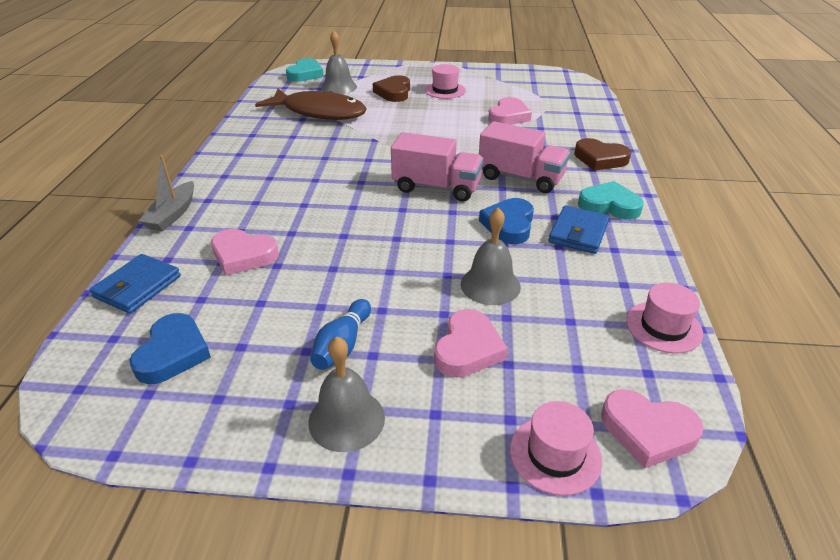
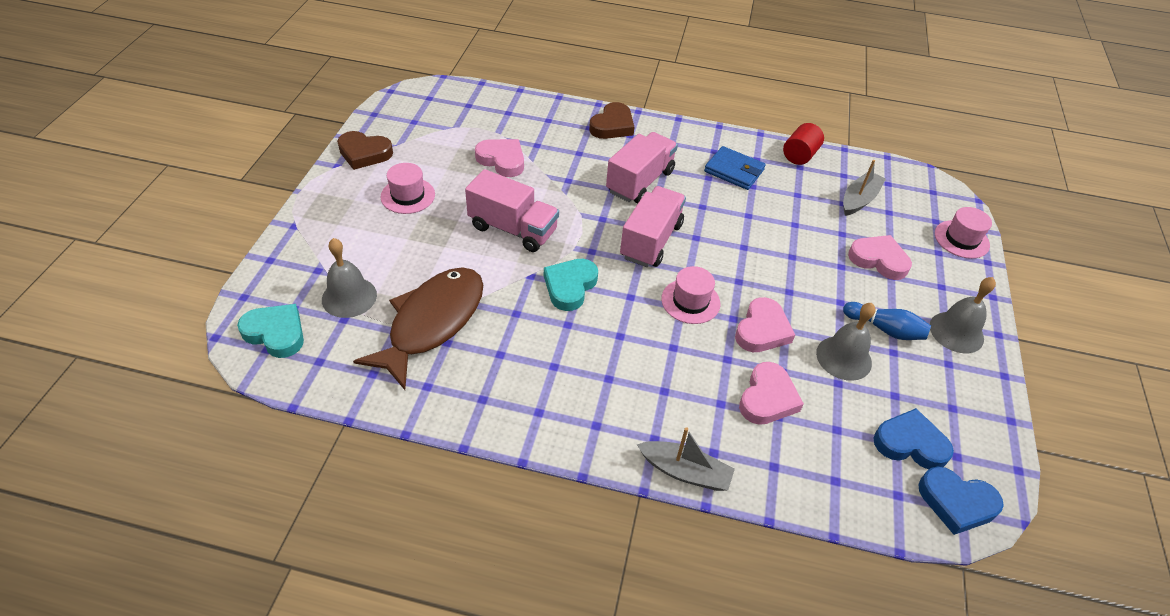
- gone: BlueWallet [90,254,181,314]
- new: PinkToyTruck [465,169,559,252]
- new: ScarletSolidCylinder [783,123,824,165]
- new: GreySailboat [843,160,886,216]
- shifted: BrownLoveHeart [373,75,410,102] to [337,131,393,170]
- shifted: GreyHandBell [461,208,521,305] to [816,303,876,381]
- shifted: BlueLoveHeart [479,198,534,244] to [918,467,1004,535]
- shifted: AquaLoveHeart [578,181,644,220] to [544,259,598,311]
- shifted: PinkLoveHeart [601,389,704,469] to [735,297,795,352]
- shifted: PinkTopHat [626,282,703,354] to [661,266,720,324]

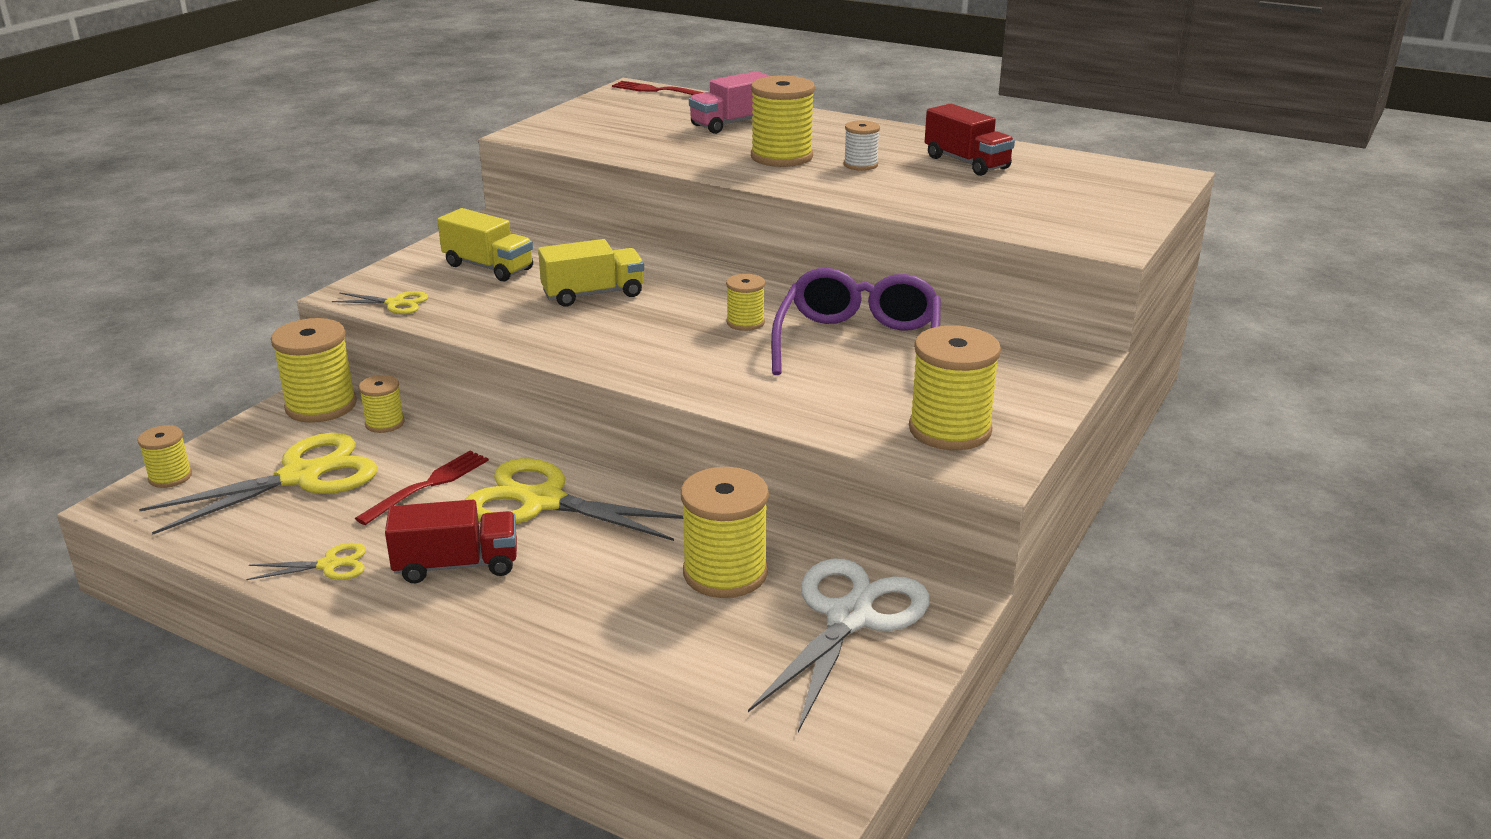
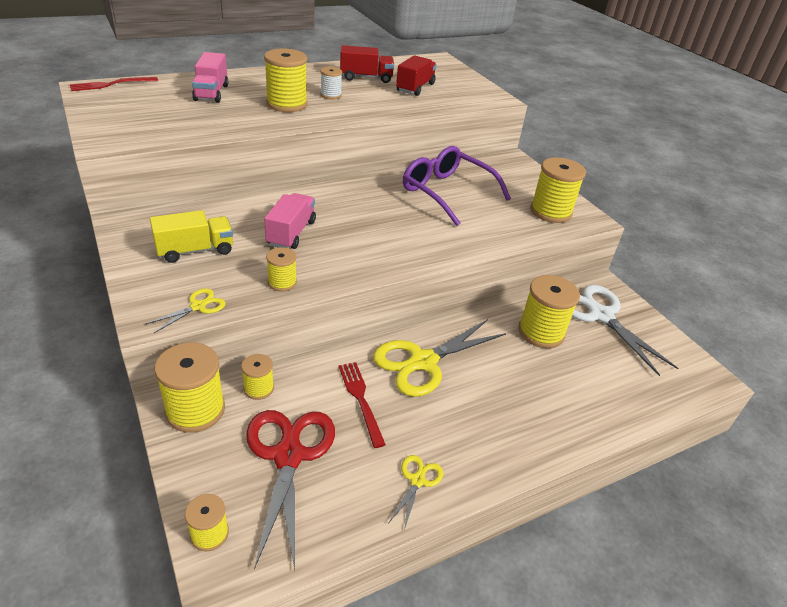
- shifted: ScarletToyTruck [385,500,517,583] to [396,55,437,96]
- shifted: YellowSpool [726,274,765,331] to [266,247,297,291]
- repainted: YellowScissors [139,433,378,535] to ScarletScissors [246,410,335,569]
- repainted: YellowToyTruck [538,239,644,307] to PinkToyTruck [264,193,316,249]

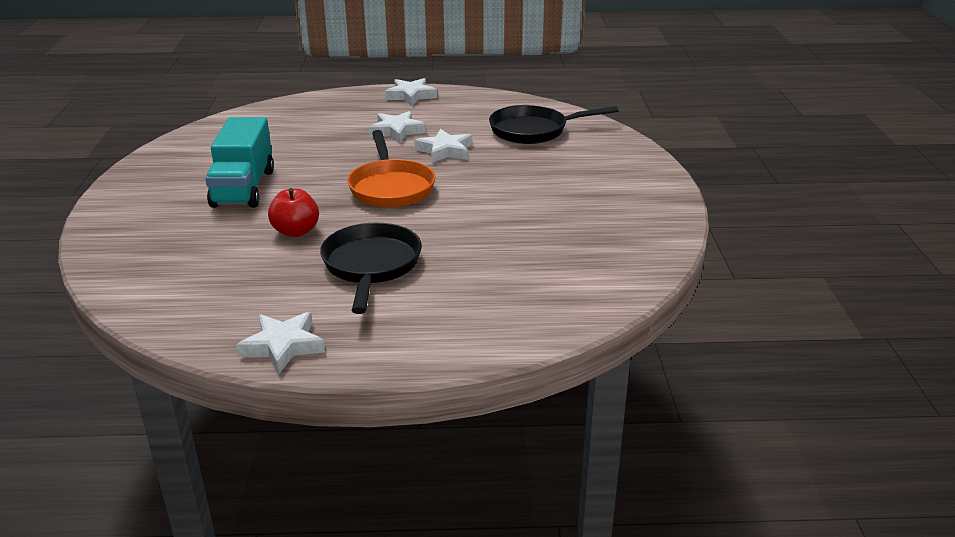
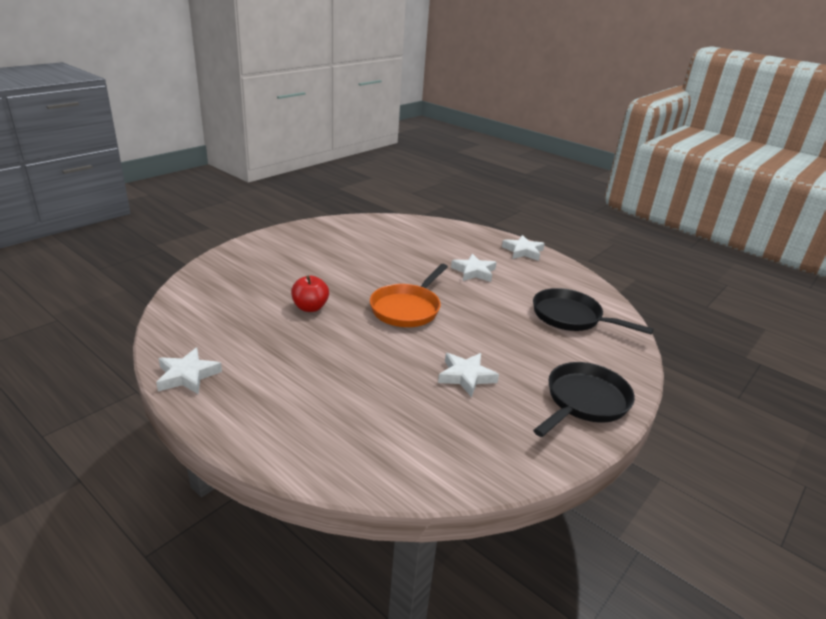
- gone: AquaToyTruck [205,117,274,208]
- shifted: EbonySkillet [320,223,422,314] to [533,362,635,437]
- shifted: SnowWhiteStarShape [414,129,472,163] to [438,353,499,397]

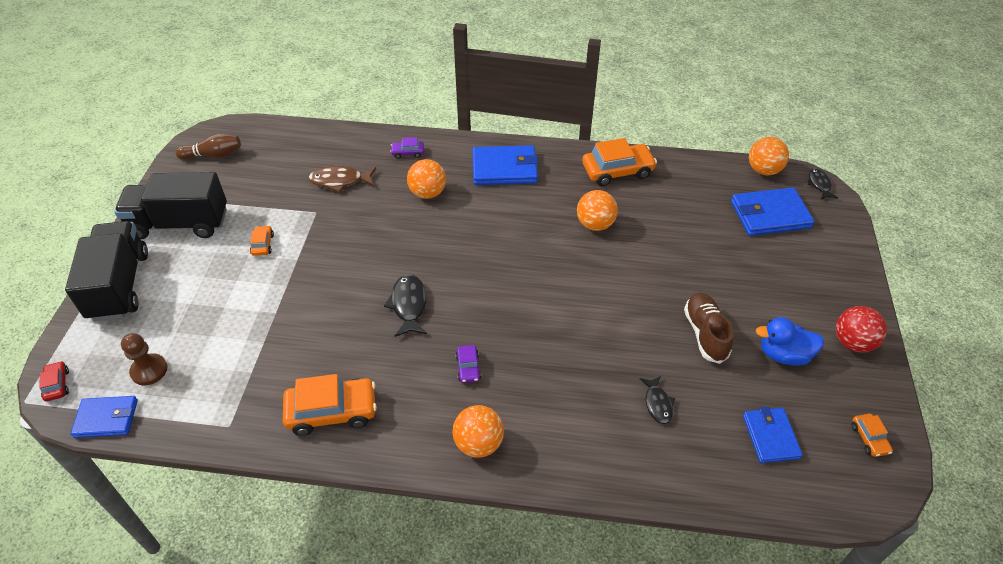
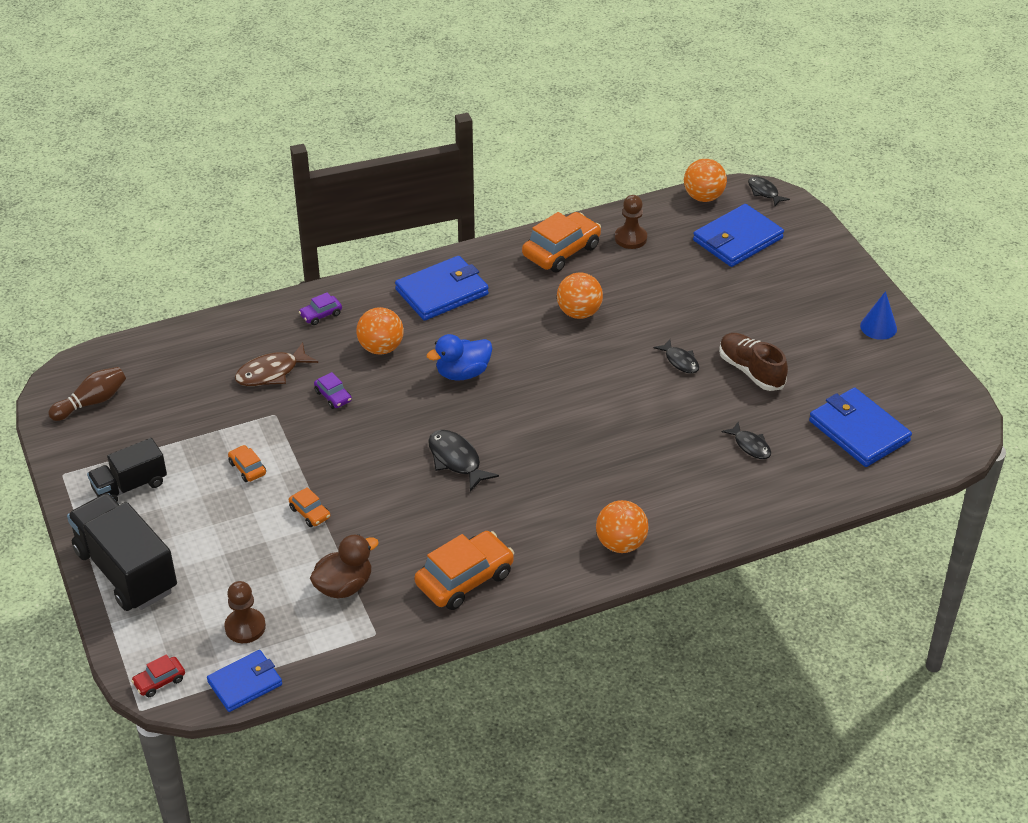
- new: BrownToyDuck [310,534,379,598]
- new: BrownGamePawn [615,195,647,249]
- new: EbonyFishFigure [653,339,699,374]
- shifted: VioletToyCar [456,345,481,383] to [314,372,352,409]
- shifted: BlueToyDuck [756,317,824,366] to [427,334,492,381]
- shifted: OrangeToyCar [851,414,893,457] to [289,487,330,527]
- swapped: ScarletSphere [836,306,887,353] to BlueConeShape [860,291,897,340]
- rotated: ScarletToyCar [39,361,69,402] = [131,654,185,697] 75 degrees counterclockwise
- scaled: EbonyToyTruck [114,172,227,240] = [87,438,167,502] x0.60
- scaled: BlueWallet [743,407,803,463] = [809,388,912,467] x1.54

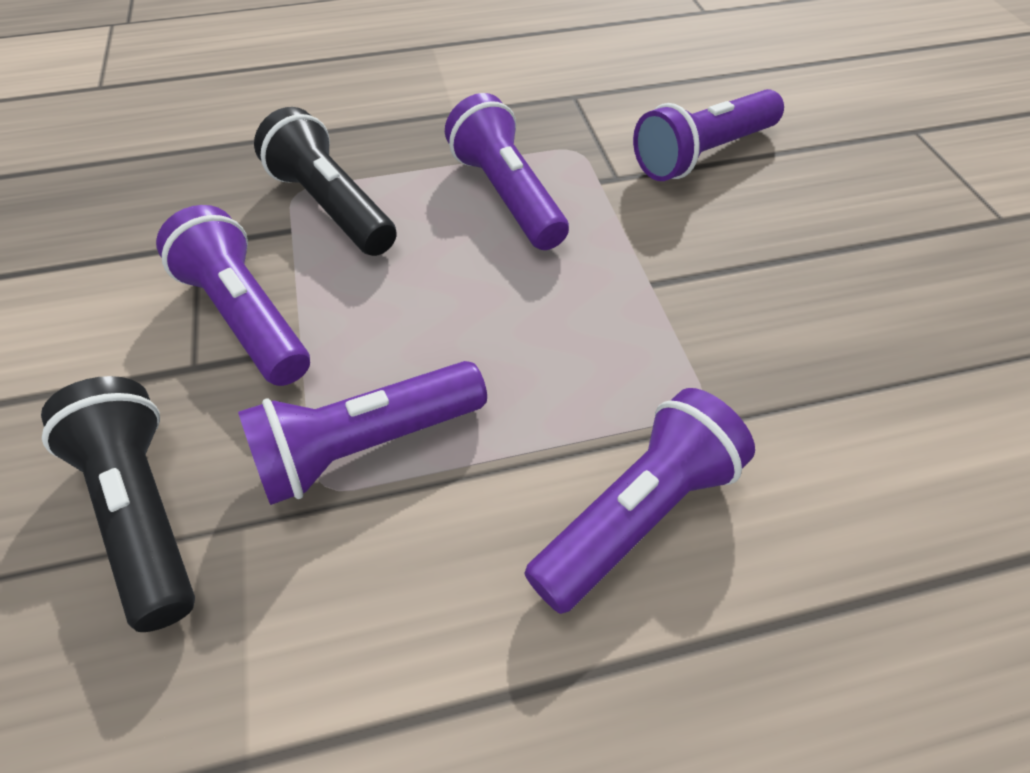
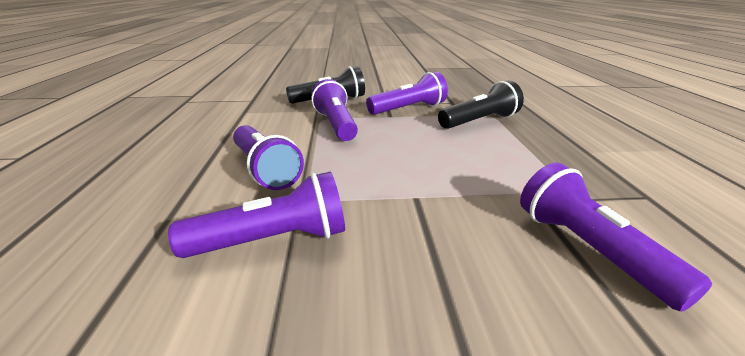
- shifted: VioletTorch [445,93,569,250] to [168,171,345,258]

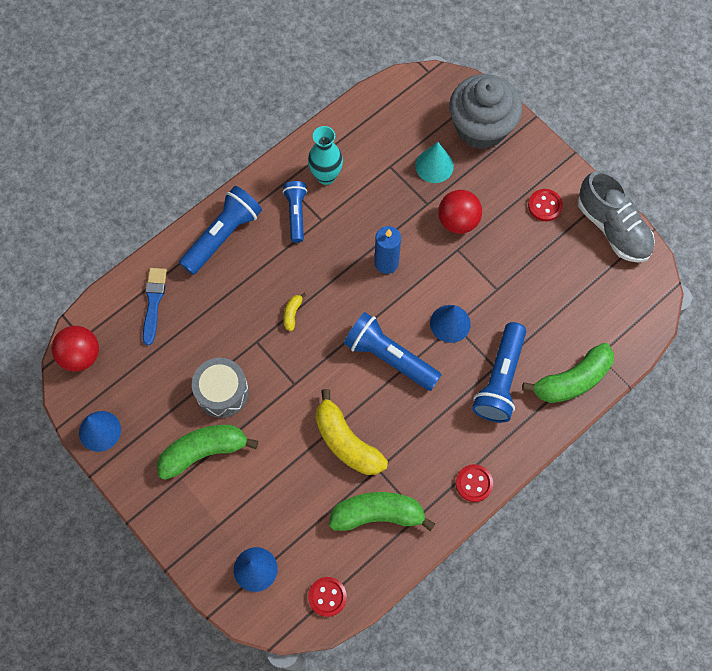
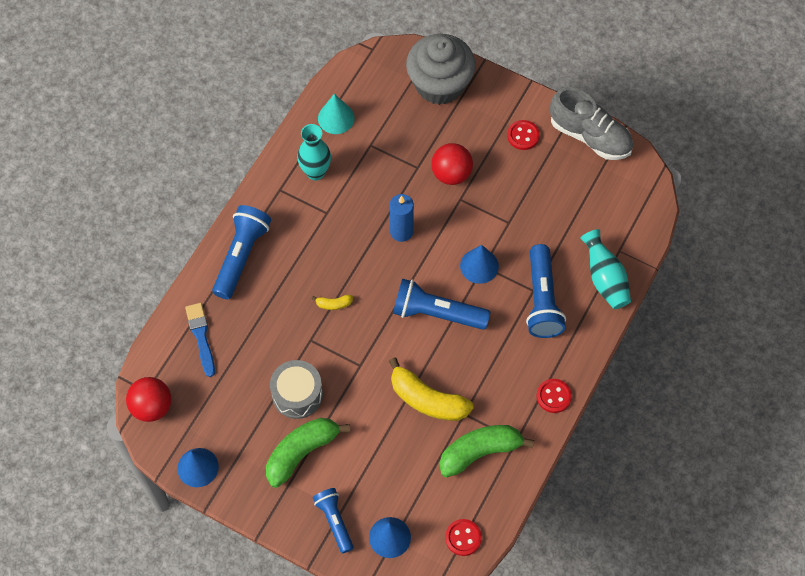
- shifted: BlueTorch [283,181,307,243] to [313,488,354,553]
- shifted: AquaConeShape [415,142,454,183] to [318,94,355,134]
- swapped: LeafGreenBanana [522,343,614,403] to AquaVase [580,229,631,309]
- rotated: YellowBanana [283,293,306,331] = [312,295,353,310] 90 degrees counterclockwise

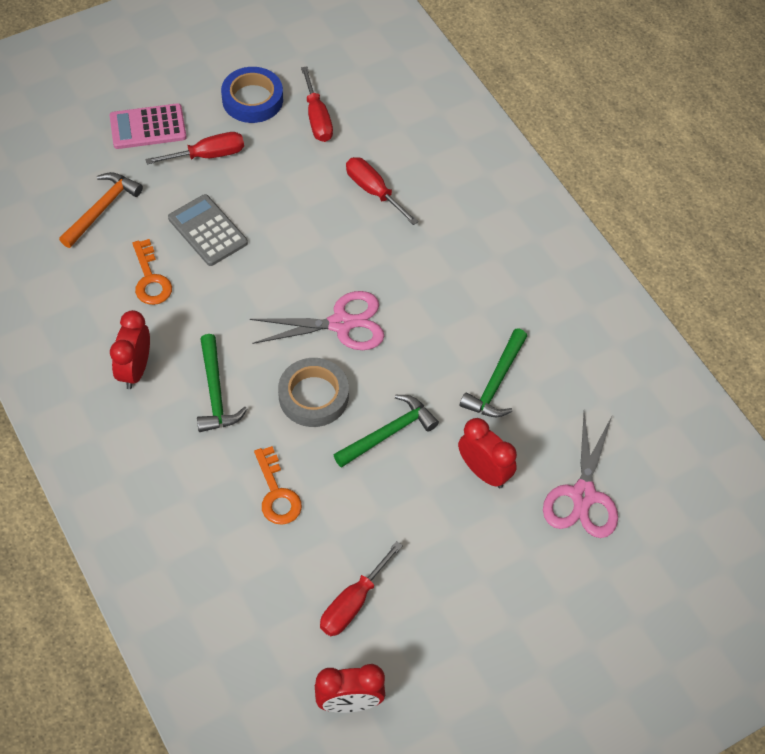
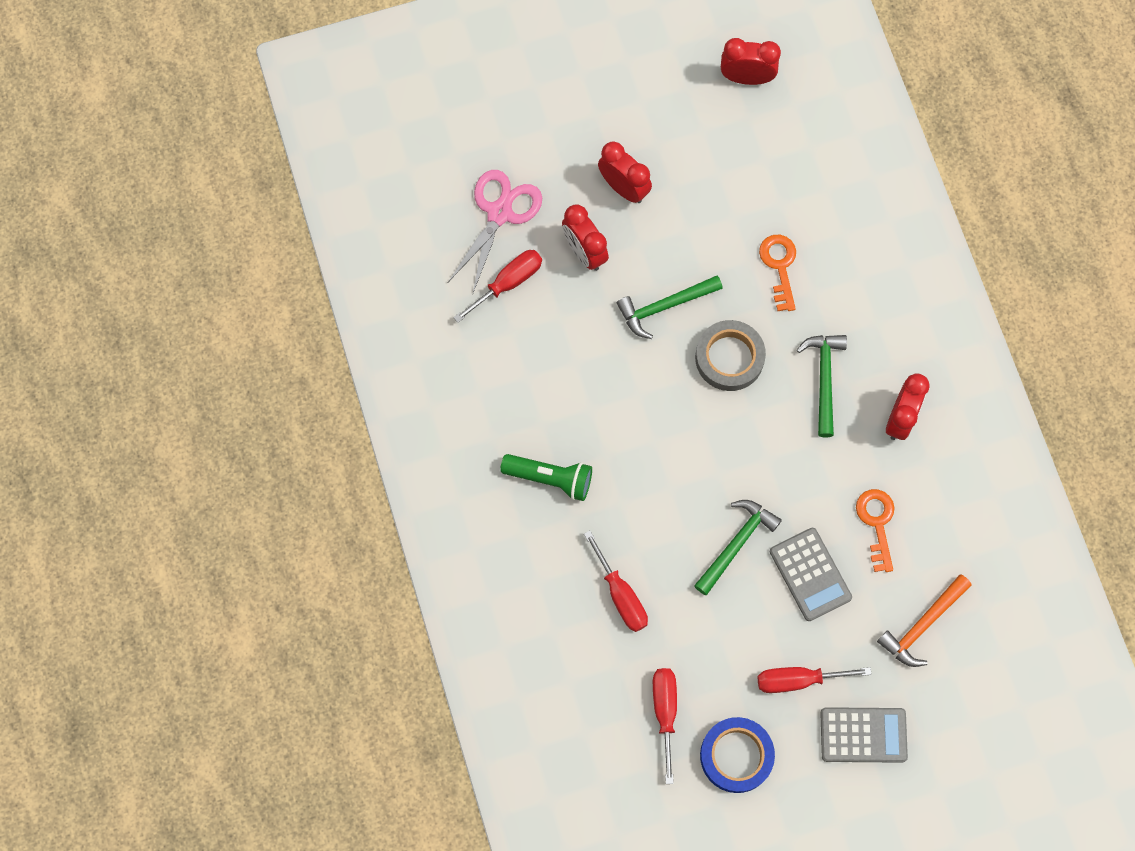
- gone: PinkScissors [250,291,384,350]
- new: LeafGreenTorch [500,454,592,501]
- new: ScarletAlarmClock [598,141,652,203]
- shifted: ScarletFlatScrewdriver [320,541,403,636] to [453,250,542,323]
- shifted: LeafGreenCarpenter'sHammer [460,329,527,417] to [694,500,782,595]
- repainted: PinkCalculator [110,103,187,149] to GreyCalculator [821,707,908,763]

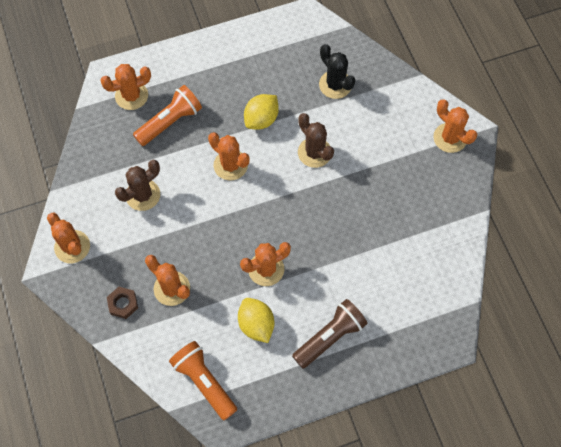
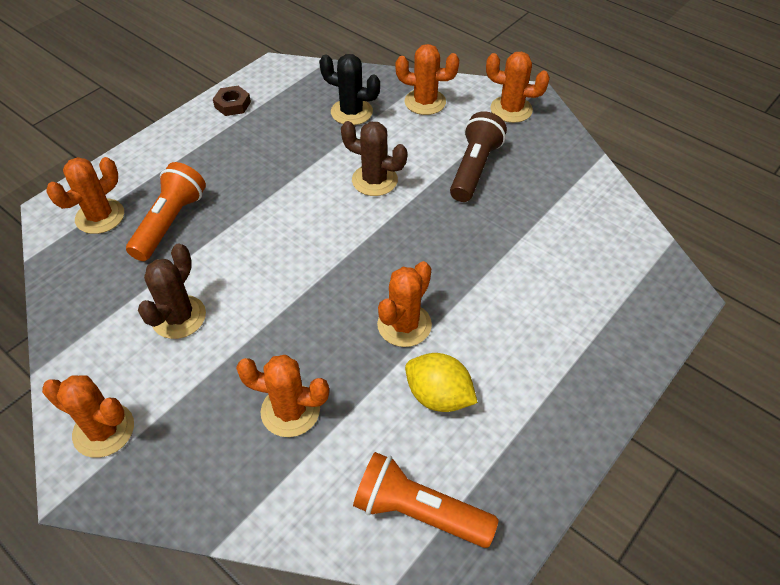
- gone: YellowCitrusFruit [244,94,279,130]
- shifted: BrownHexNut [107,287,138,319] to [213,86,251,116]
- shifted: OrangeSaguaroCactus [208,132,250,181] to [396,44,459,115]
- shifted: BrownTorch [292,299,368,369] to [450,111,507,202]

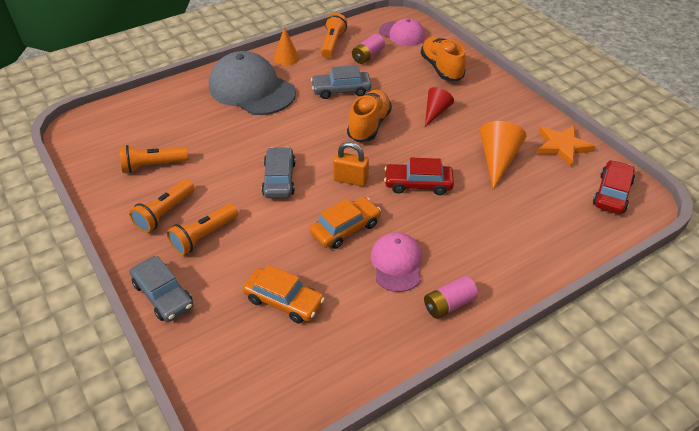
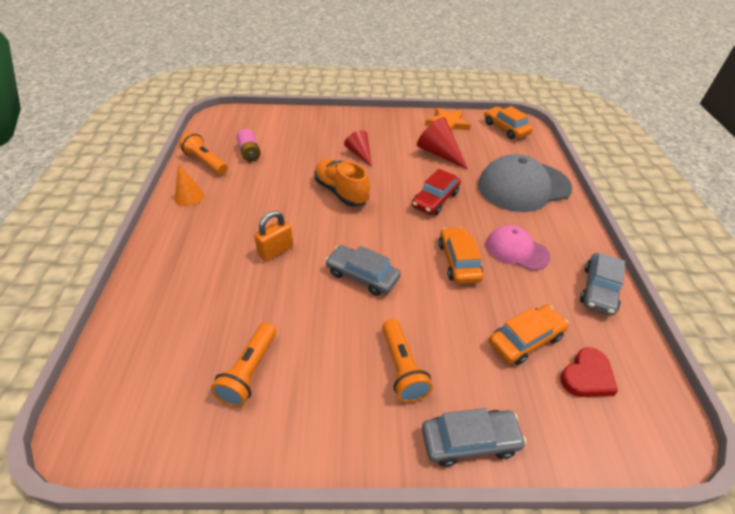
- gone: OrangeTorch [129,179,194,233]
- gone: PinkBaseballCap [379,18,425,46]
- gone: OrangeShoe [421,36,466,81]
- gone: PinkBattery [424,276,478,319]
- new: ScarletLoveHeart [560,347,618,397]
- shifted: GreyBaseballCap [209,51,296,115] to [478,154,572,212]
- shifted: GreyToyCar [311,65,371,99] to [580,253,625,316]
- shifted: OrangeLock [333,142,369,186] to [254,211,293,261]
- repainted: OrangeConeShape [480,121,526,190] to ScarletConeShape [417,117,468,169]
- repainted: ScarletToyCar [593,160,635,214] to OrangeToyCar [484,106,533,139]

